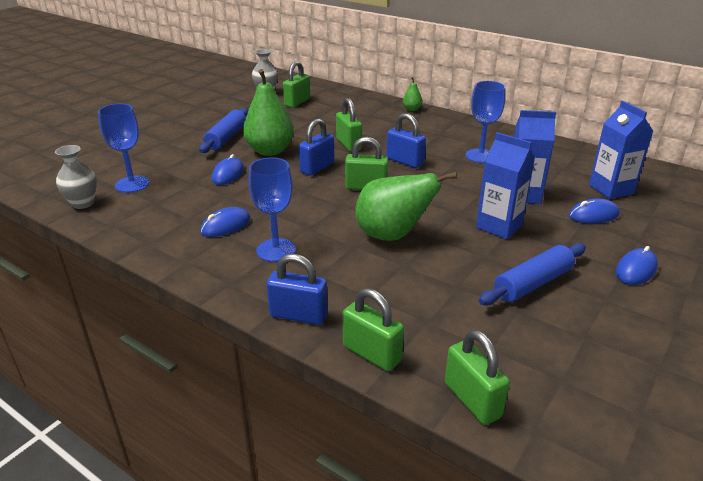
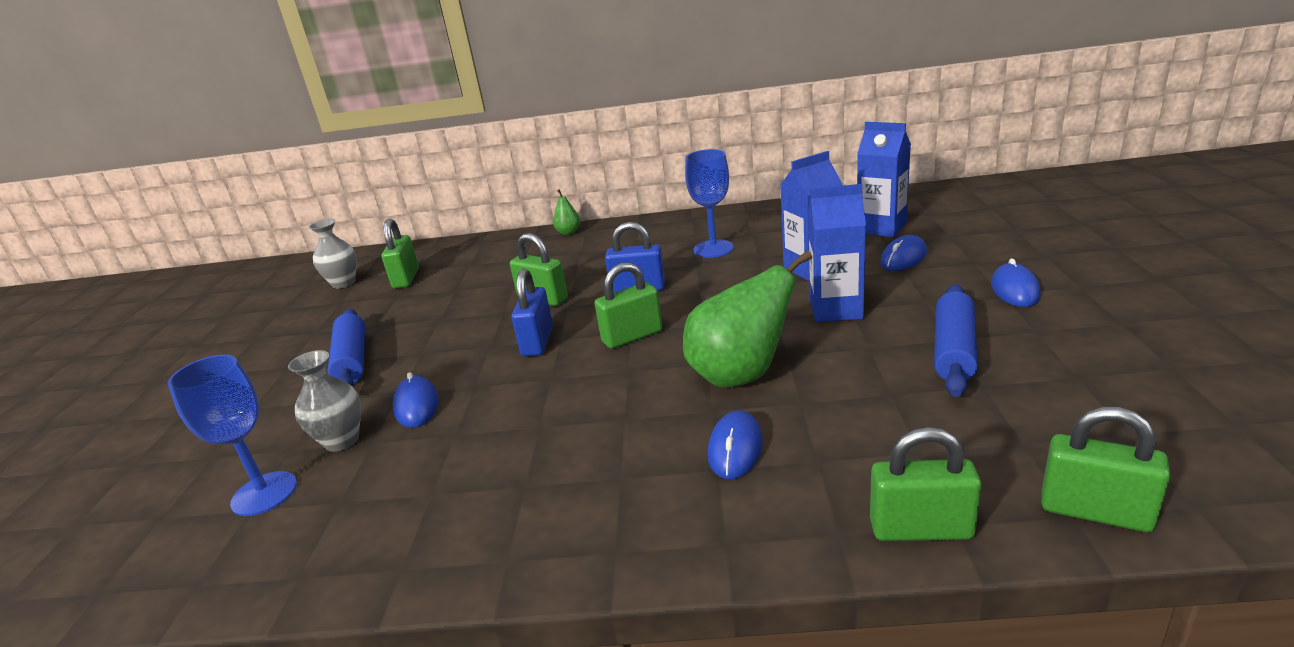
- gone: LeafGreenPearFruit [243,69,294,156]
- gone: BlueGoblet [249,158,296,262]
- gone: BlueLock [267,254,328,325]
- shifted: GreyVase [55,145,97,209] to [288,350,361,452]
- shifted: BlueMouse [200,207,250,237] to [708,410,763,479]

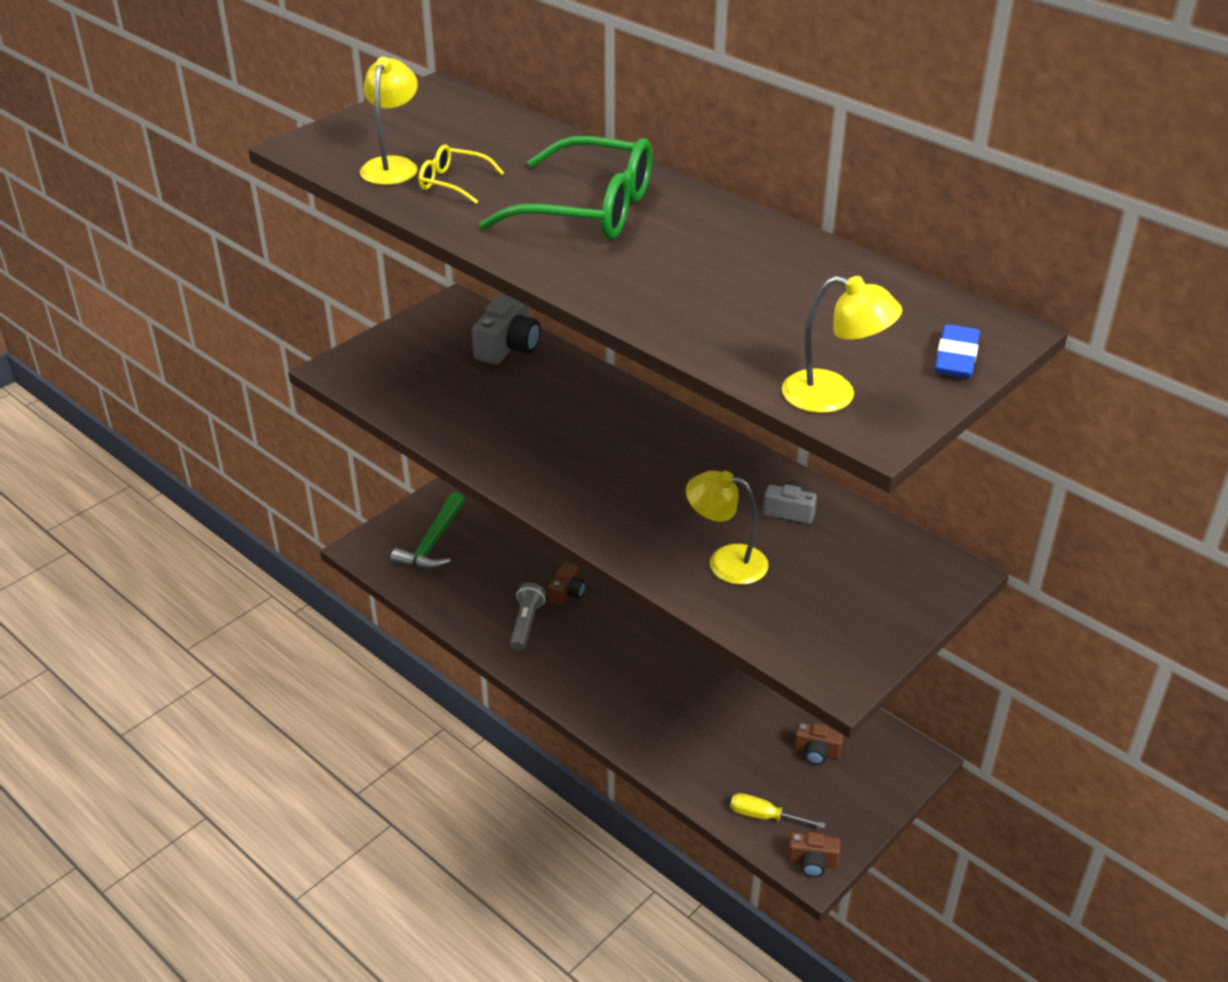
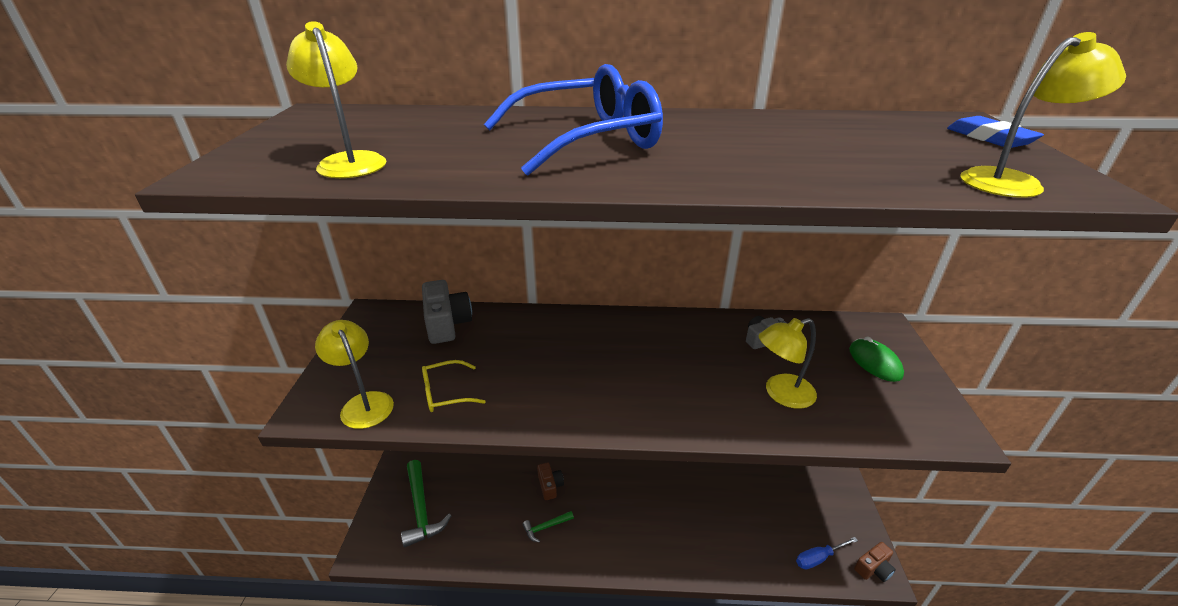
- gone: BrownCamera [794,722,844,765]
- new: YellowDeskLamp [315,320,394,429]
- new: LeafGreenMouse [849,337,904,382]
- shifted: YellowEyeglasses [418,145,504,204] to [422,360,486,412]
- swapped: GreyTorch [510,583,546,651] to LeafGreenCarpenter'sHammer [522,511,574,542]
- repainted: LeafGreenEyeglasses [479,136,652,240] to BlueEyeglasses [484,64,663,176]
- repainted: YellowFlatScrewdriver [730,793,826,828] to BlueFlatScrewdriver [796,537,858,569]

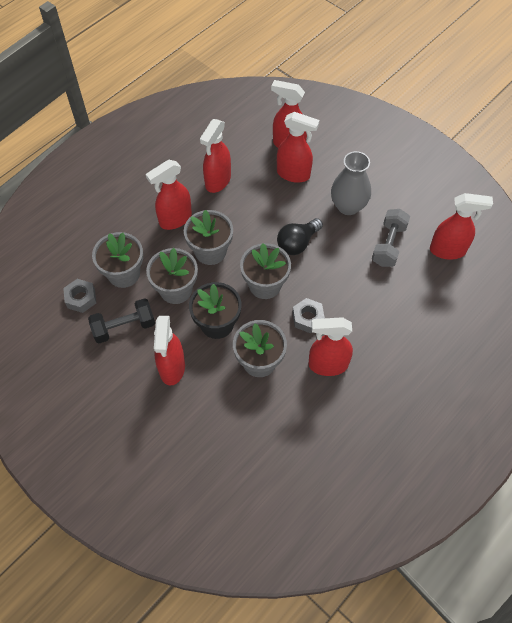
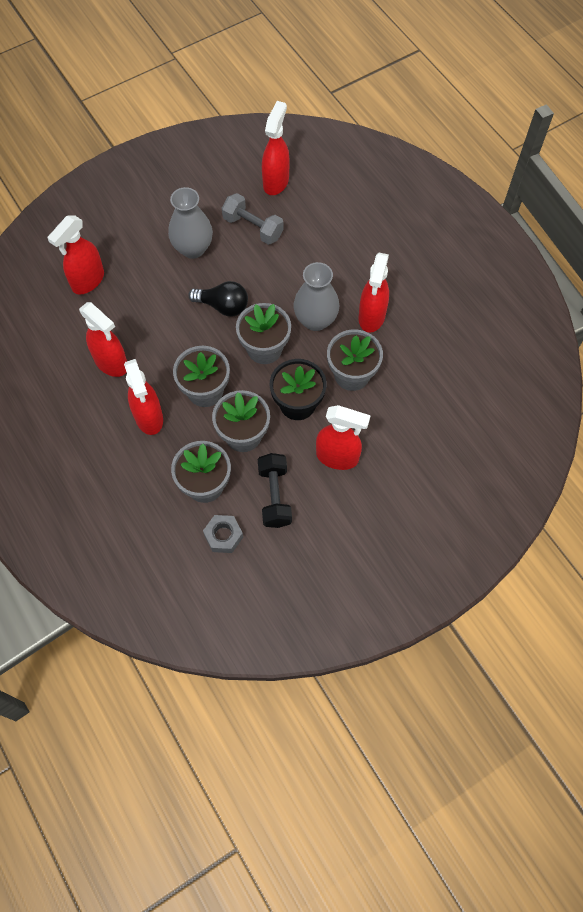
- gone: ScarletSprayCleaner [277,112,320,183]
- swapped: GreyHexNut [292,298,325,333] to GreyVase [293,262,339,331]
- rotated: EbonyBulb [277,218,323,255] = [188,281,248,317] 45 degrees counterclockwise

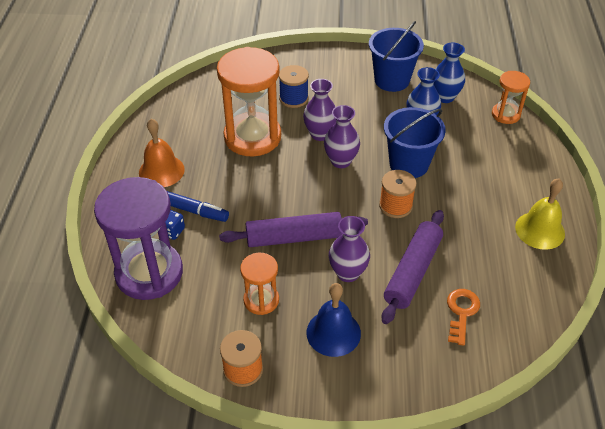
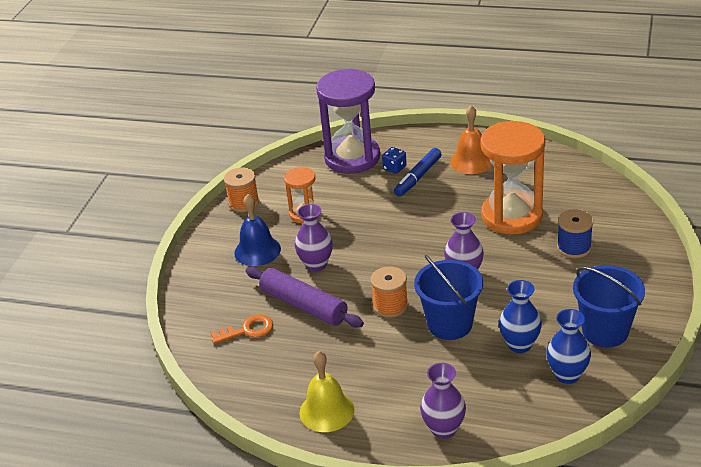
- gone: VioletRollingPin [219,212,368,247]
- gone: OrangeSandTimer [492,71,530,124]
- shifted: VioletVase [303,79,337,141] to [420,363,466,439]
- rotated: OrangeKey [447,289,480,346] = [210,315,273,344] 45 degrees counterclockwise

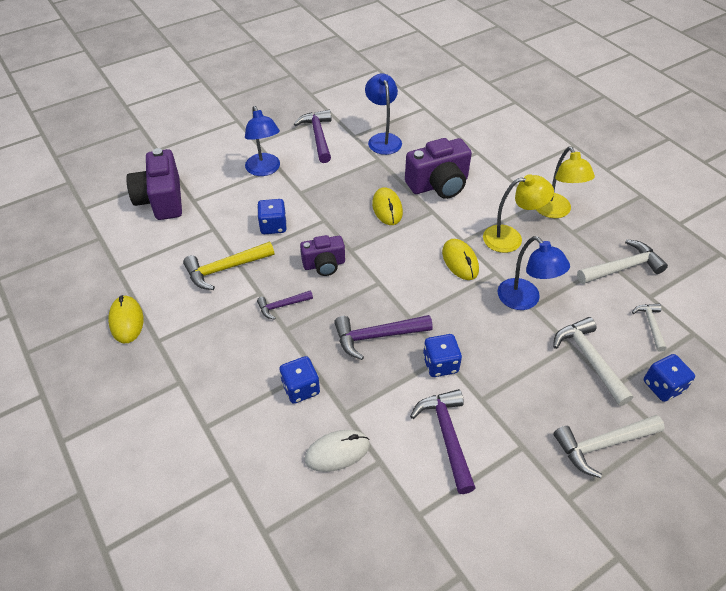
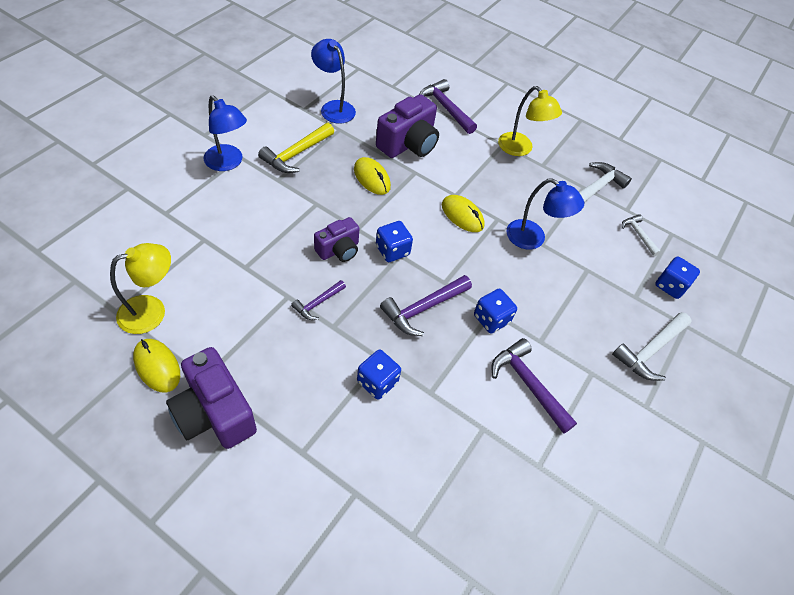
- gone: SnowWhiteMouse [305,430,370,472]
- gone: SnowWhiteCarpenter'sHammer [553,317,633,406]
- shifted: VioletCamera [126,148,182,220] to [166,347,257,449]
- shifted: YellowCarpenter'sHammer [183,242,274,290] to [258,123,334,173]
- shifted: BlueGameDie [257,199,287,234] to [376,221,413,262]
- shifted: VioletCarpenter'sHammer [294,110,331,163] to [419,79,477,134]
- shifted: YellowDeskLamp [483,174,554,253] to [110,243,171,334]

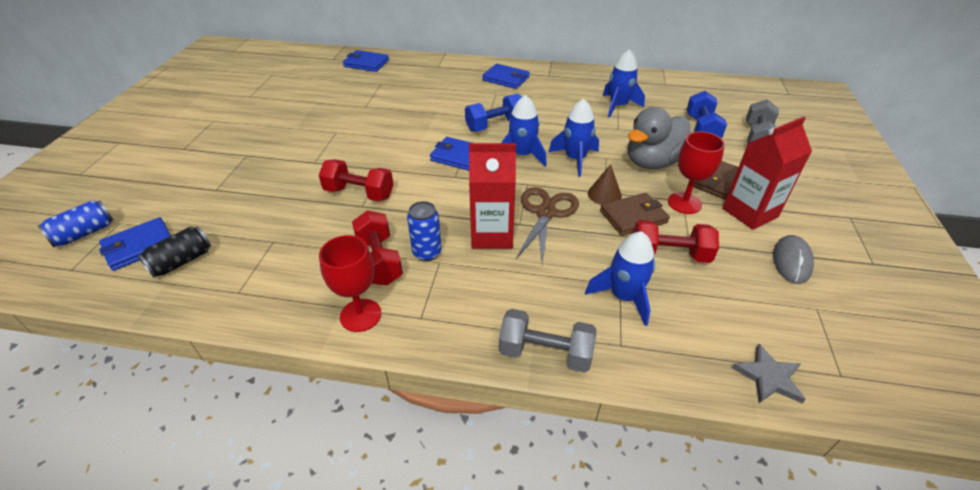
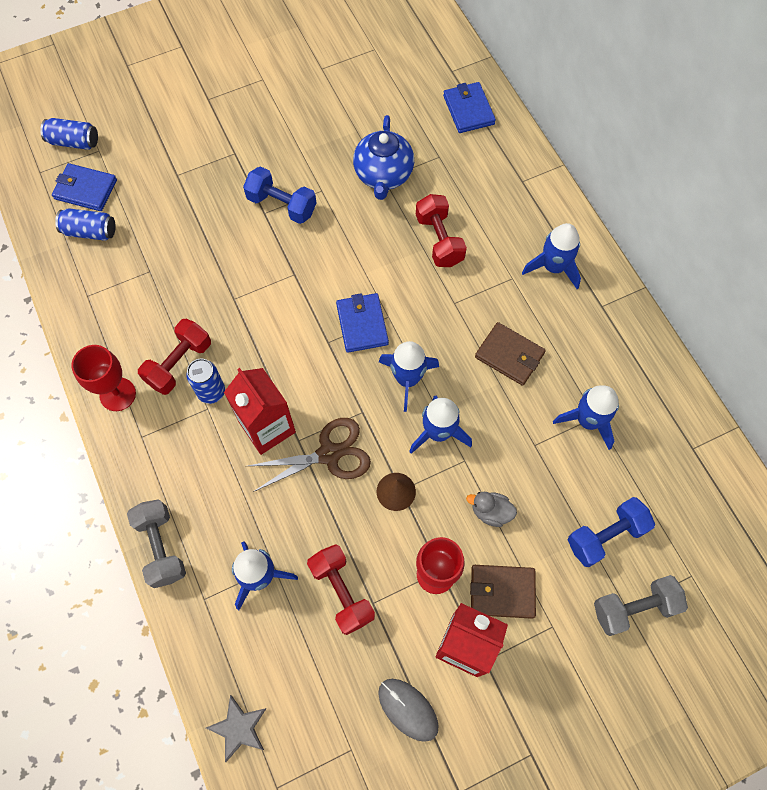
- new: BlueTeapot [353,115,414,200]
- shifted: ScarletFreeWeight [319,159,394,201] to [416,194,467,267]
- shifted: BlueFreeWeight [465,94,522,132] to [243,166,316,224]
- shifted: BrownWallet [600,193,670,236] to [475,322,546,386]
- swapped: BlueWallet [482,64,530,89] to BlueToyRocket [522,223,581,289]
- repainted: EbonySodaCan [138,227,211,278] to BlueSodaCan [55,208,116,241]
- rotated: GreyMouse [773,235,814,284] = [378,679,439,742] 60 degrees clockwise
- scaled: GreyToyDuck [628,107,691,169] = [466,492,517,527] x0.48

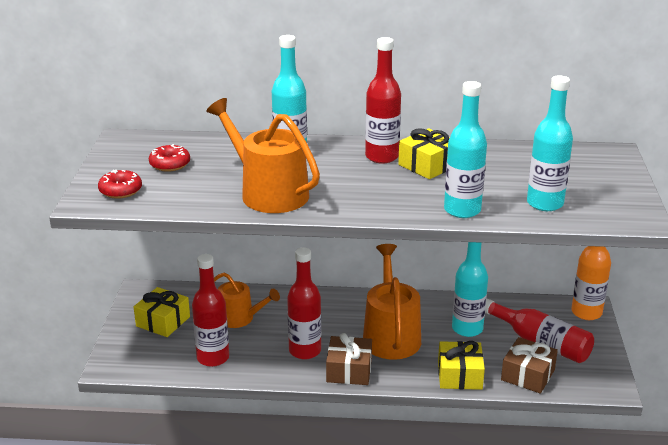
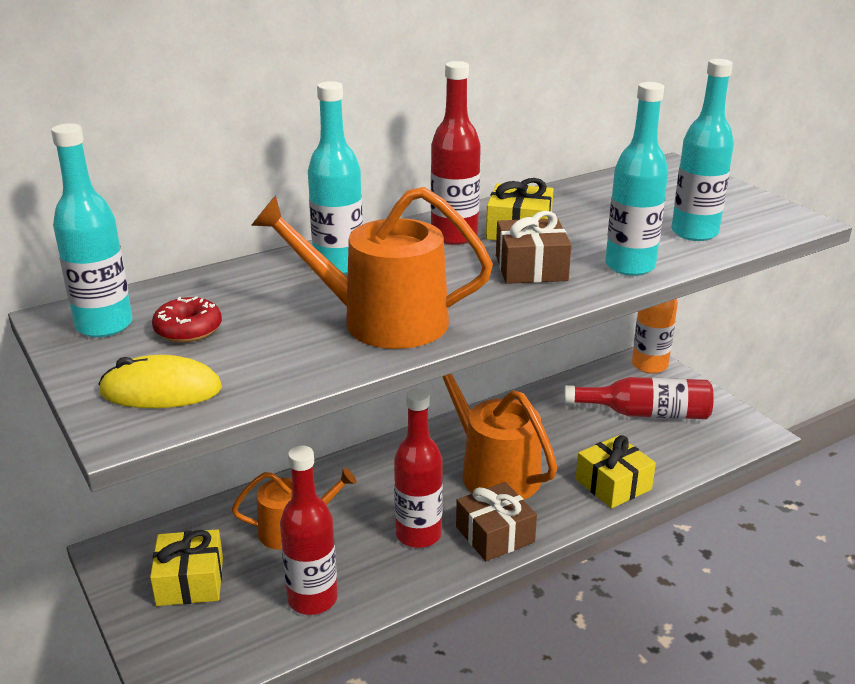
- shifted: AquaBottle [452,242,488,337] to [51,123,132,337]
- shifted: BrownPresent [501,337,558,394] to [496,211,572,284]
- swapped: ScarletGlazedDonut [98,170,142,199] to YellowMouse [98,355,222,408]

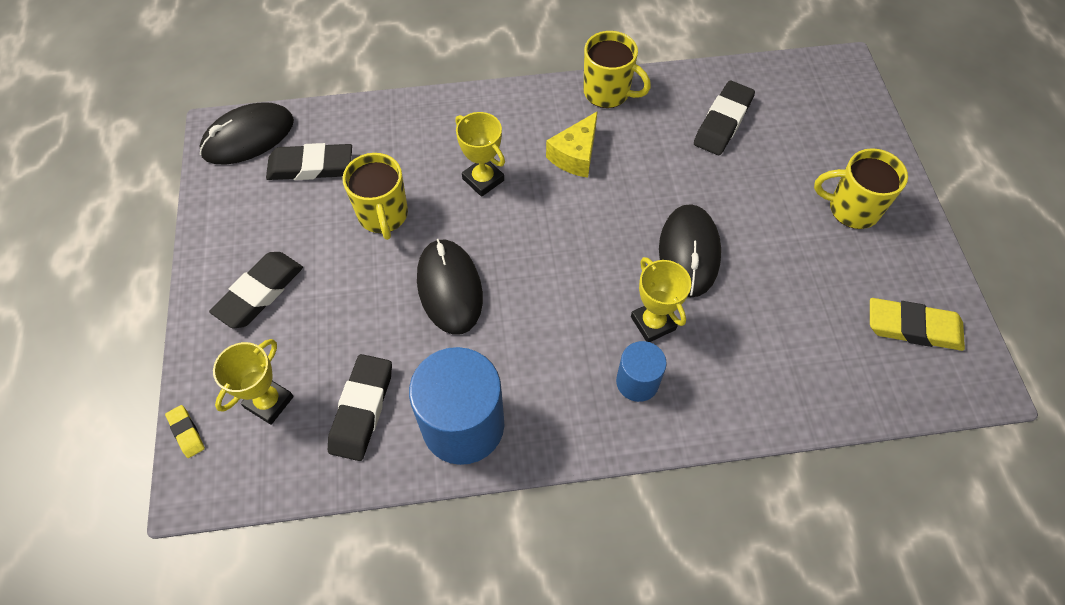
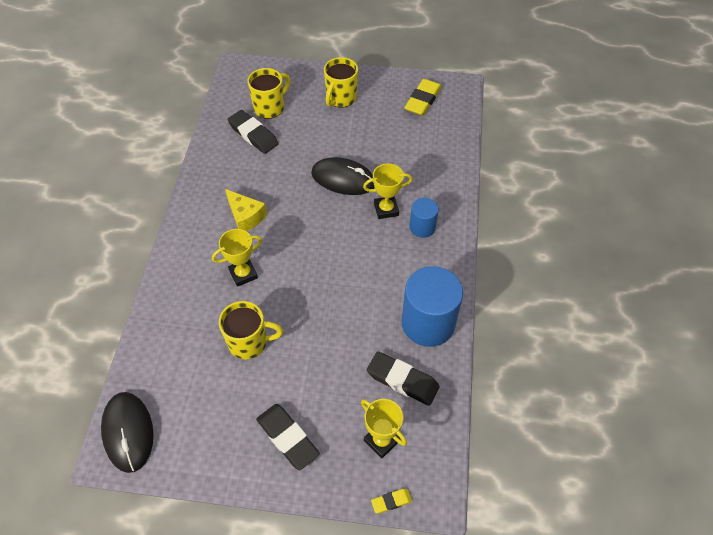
- gone: EbonyPencilEraser [266,143,352,180]
- gone: EbonyMouse [417,239,483,335]
- shifted: YellowMug [583,31,651,108] to [247,68,290,119]

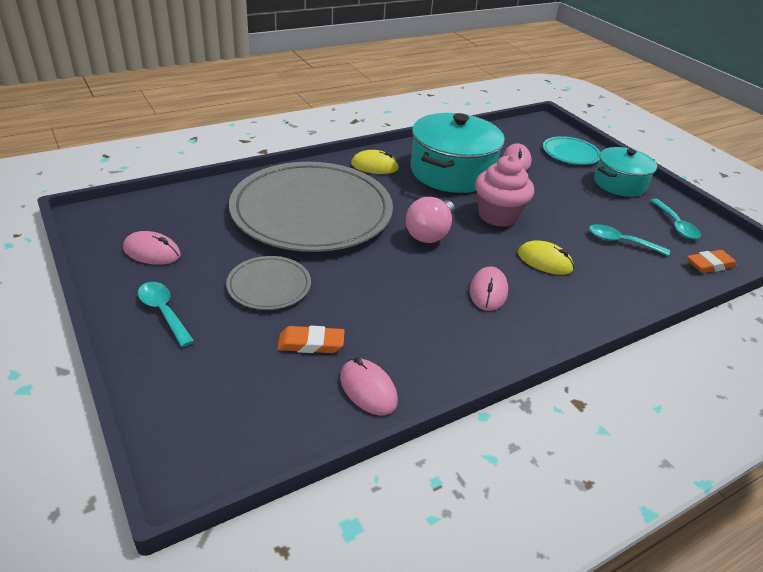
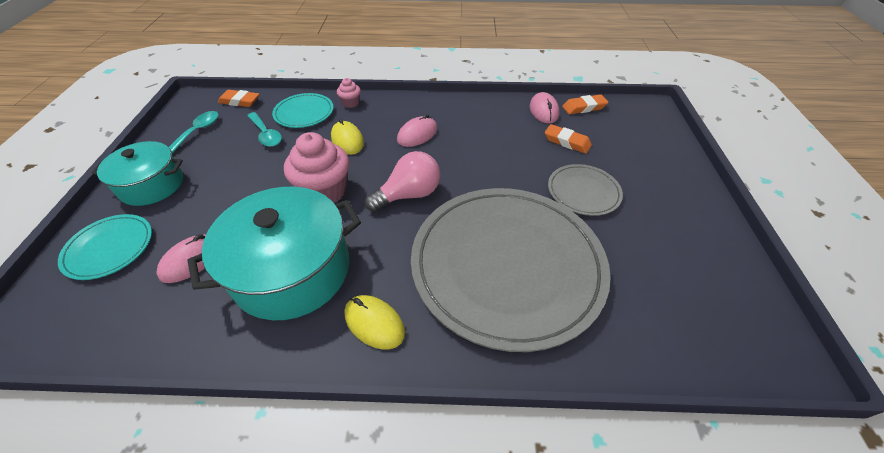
- gone: PinkMouse [123,231,181,265]
- gone: AquaTeaspoon [138,282,194,347]
- new: AquaDinnerPlate [272,93,333,128]
- new: PinkMuffin [337,78,361,108]
- new: OrangePencilEraser [562,94,608,114]

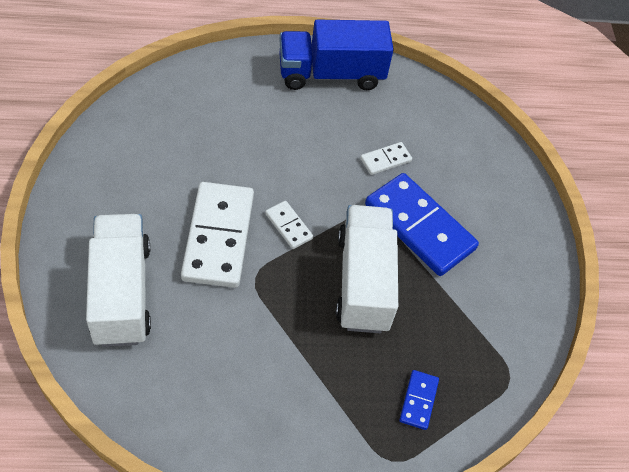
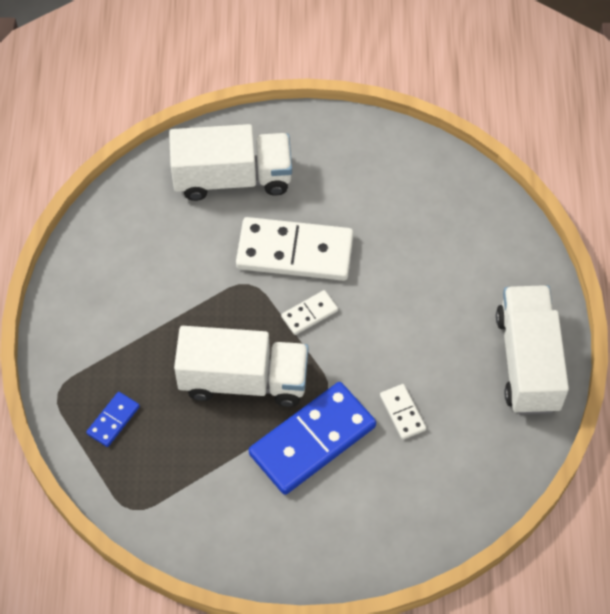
- repainted: BlueToyTruck [279,20,394,90] to SnowWhiteToyTruck [496,285,569,415]
- rotated: BlueDominoTile [400,370,439,430] = [86,392,140,447] 75 degrees counterclockwise

